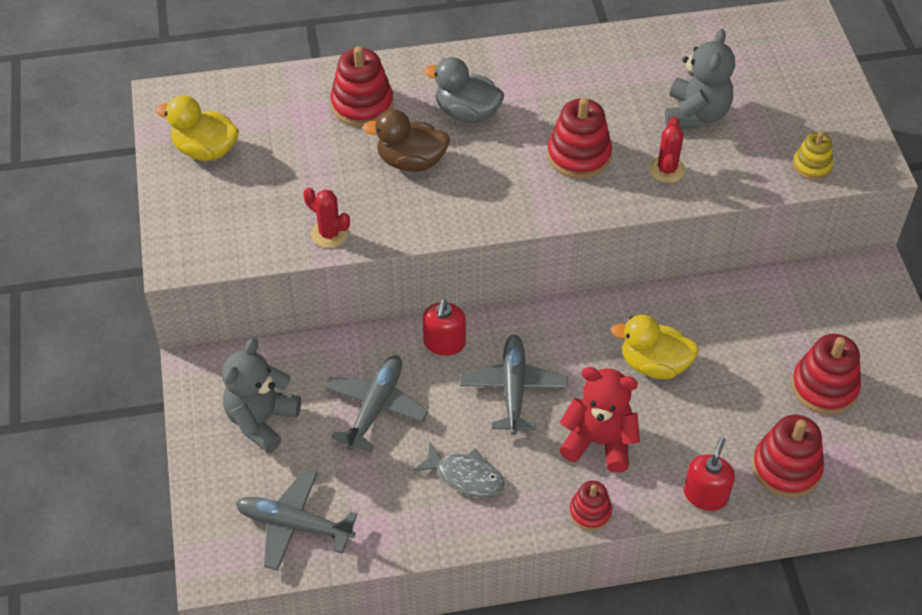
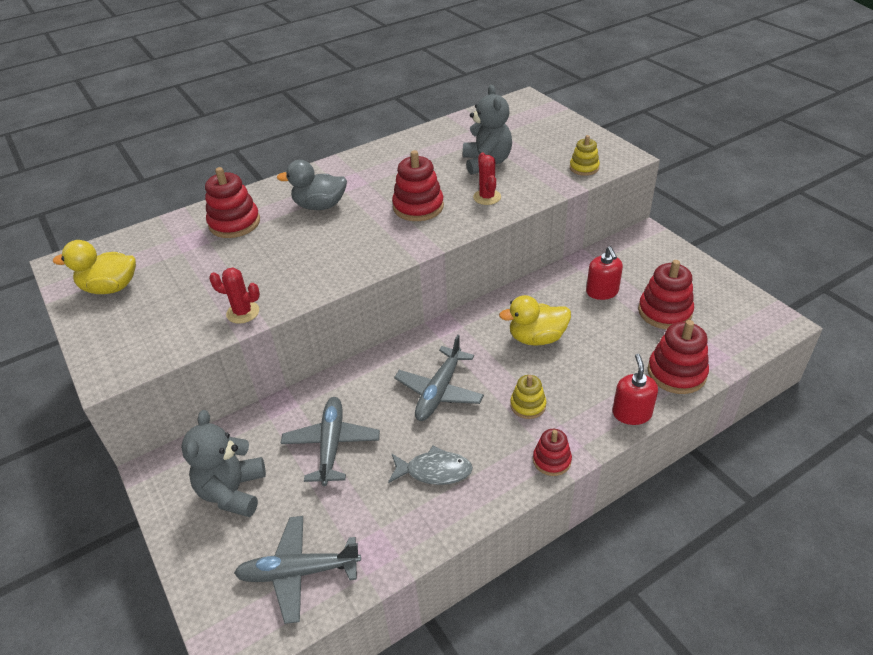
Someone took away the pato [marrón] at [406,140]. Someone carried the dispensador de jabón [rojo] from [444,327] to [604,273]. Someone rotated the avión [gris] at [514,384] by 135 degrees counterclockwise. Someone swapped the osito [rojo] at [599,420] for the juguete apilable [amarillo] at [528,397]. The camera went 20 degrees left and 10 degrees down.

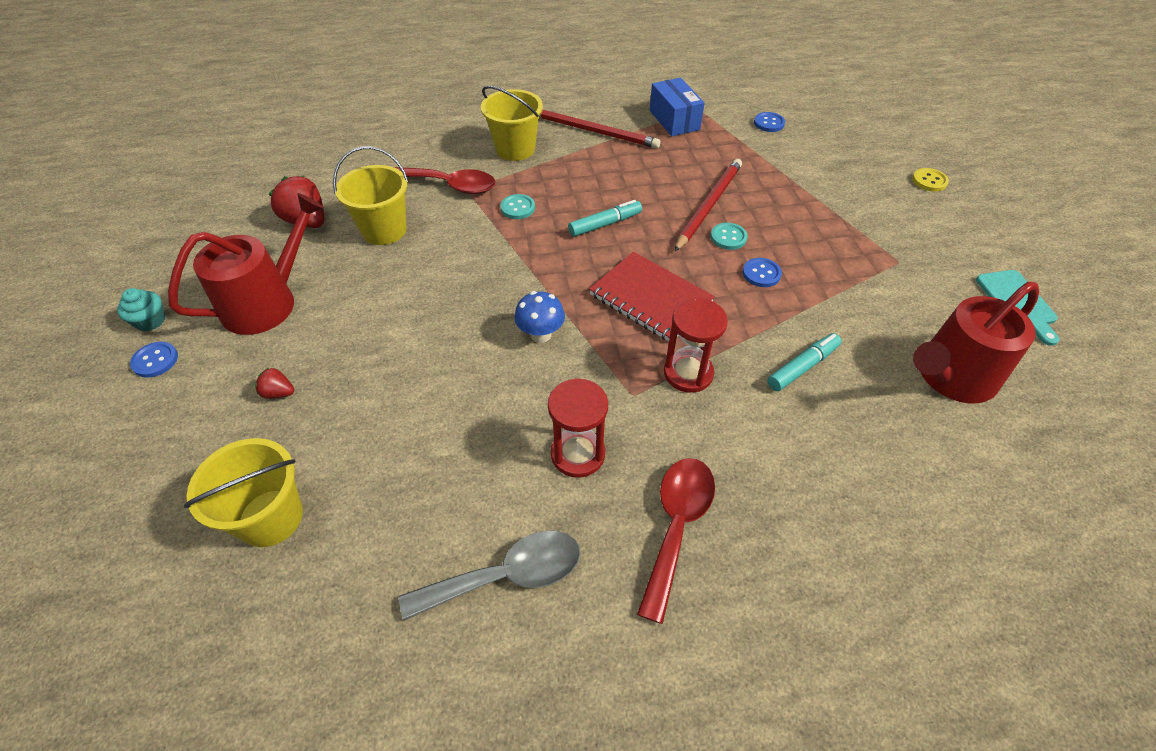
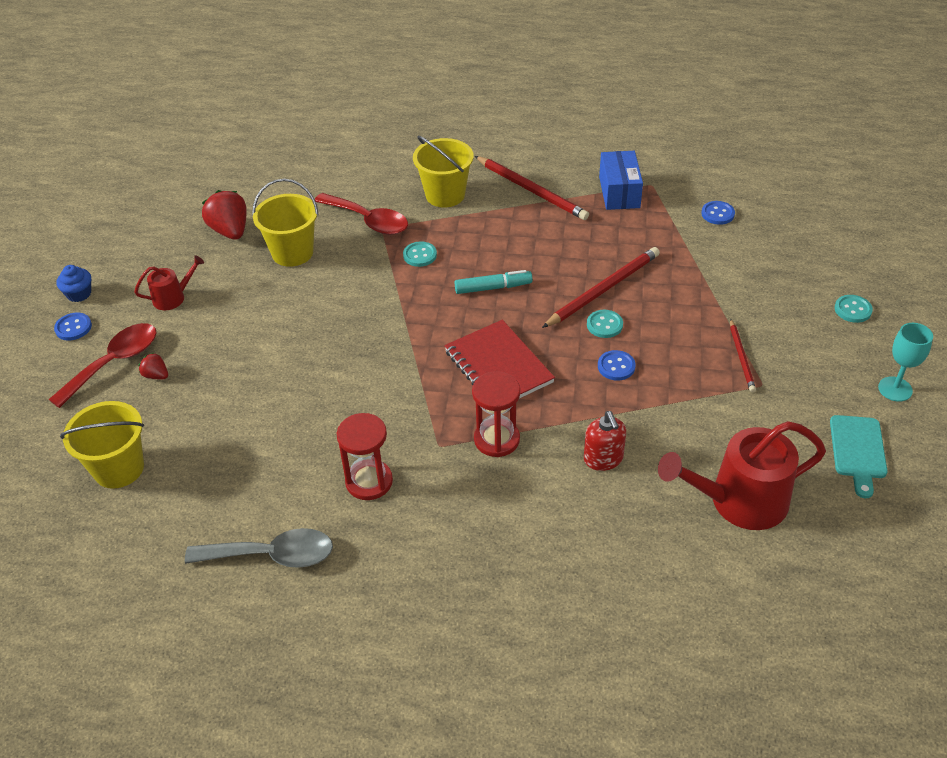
Someone repainted the magdalena [turquesa] at [141,309], which became the magdalena [azul] at [73,283]. Someone scaled the regadera [rojo] at [246,264] by 0.50. Someone took away the seta [azul] at [539,317]. Someone carried the cuchara [rojo] from [676,541] to [102,365]. Someone swapped the rotulador [turquesa] at [804,362] for the dispensador de jabón [rojo] at [605,441]. Someone repainted the botón [amarillo] at [930,179], which became the botón [turquesa] at [854,309]. Someone put down the lápiz [rojo] at [743,355]. Someone put down the copa [turquesa] at [905,362]. The camera went 20 degrees right and 5 degrees down.

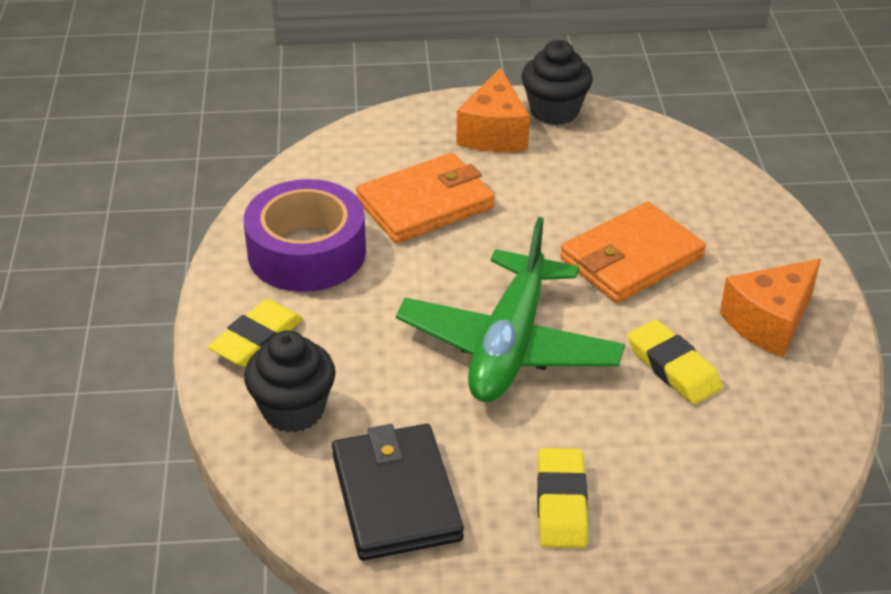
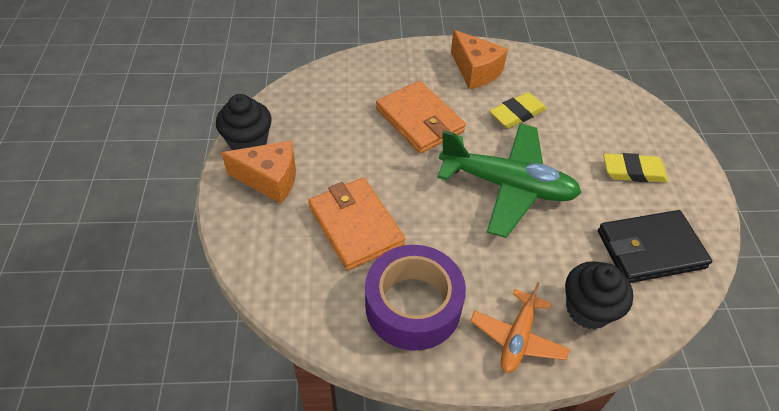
Someone swapped the goma de borrar [amarillo] at [255,333] for the avión [naranja] at [520,327]. The camera went 90 degrees left and 10 degrees up.

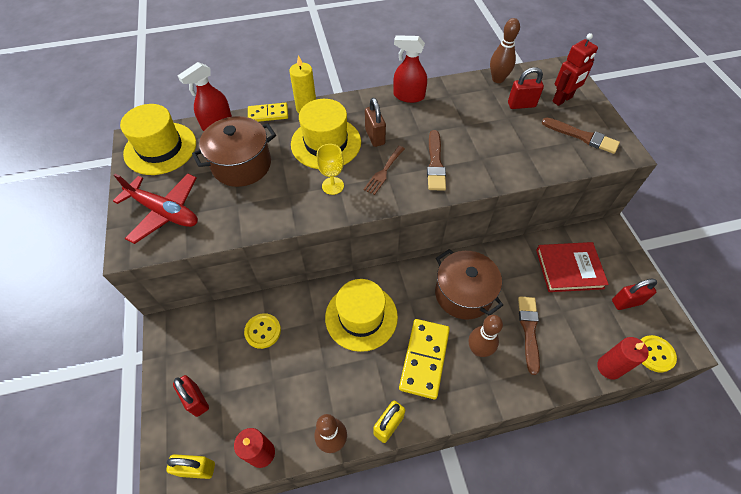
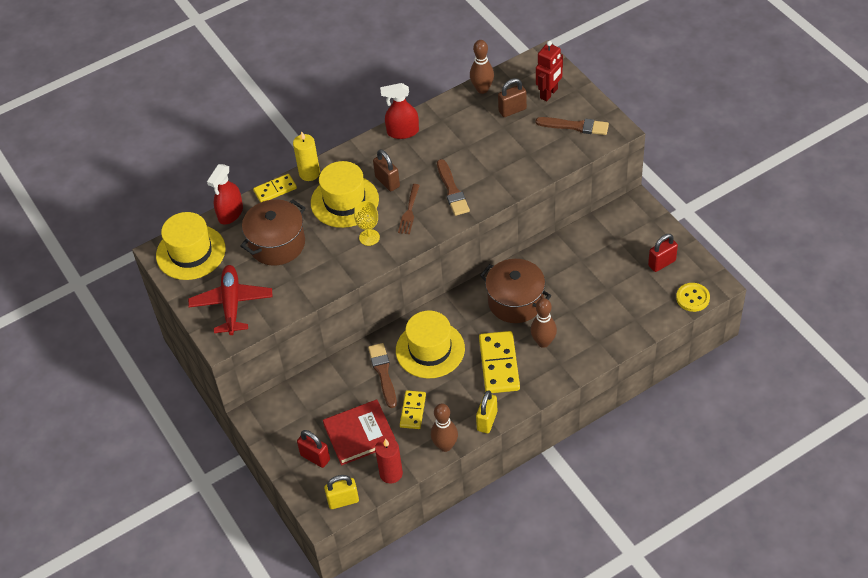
Someone rotated the avión [rojo] at [155,209] by 105 degrees counterclockwise. Someone took away the botón [amarillo] at [262,331]. Someone repainted the candado [rojo] at [526,88], which became the candado [marrón] at [512,97]. Someone carried the pincel [marrón] from [529,335] to [382,375]. Someone carried the libro [rojo] from [572,267] to [359,432]. Someone took away the vela [rojo] at [623,358]. Someone put down the ficha de dominó [amarillo] at [413,409]. The camera went 15 degrees left and 5 degrees down.

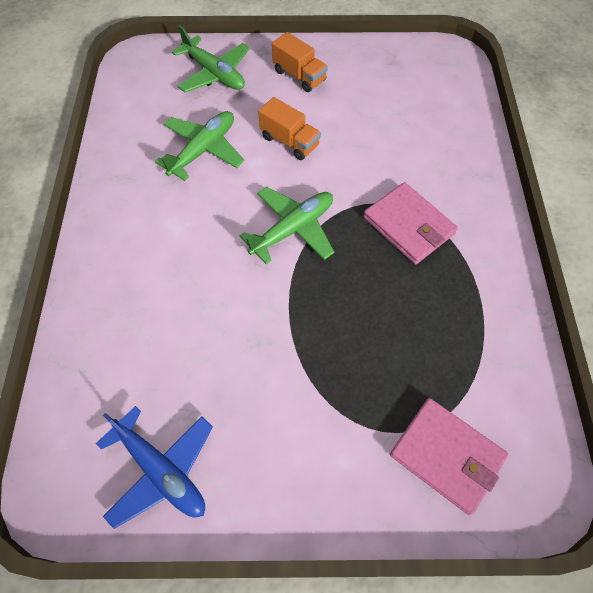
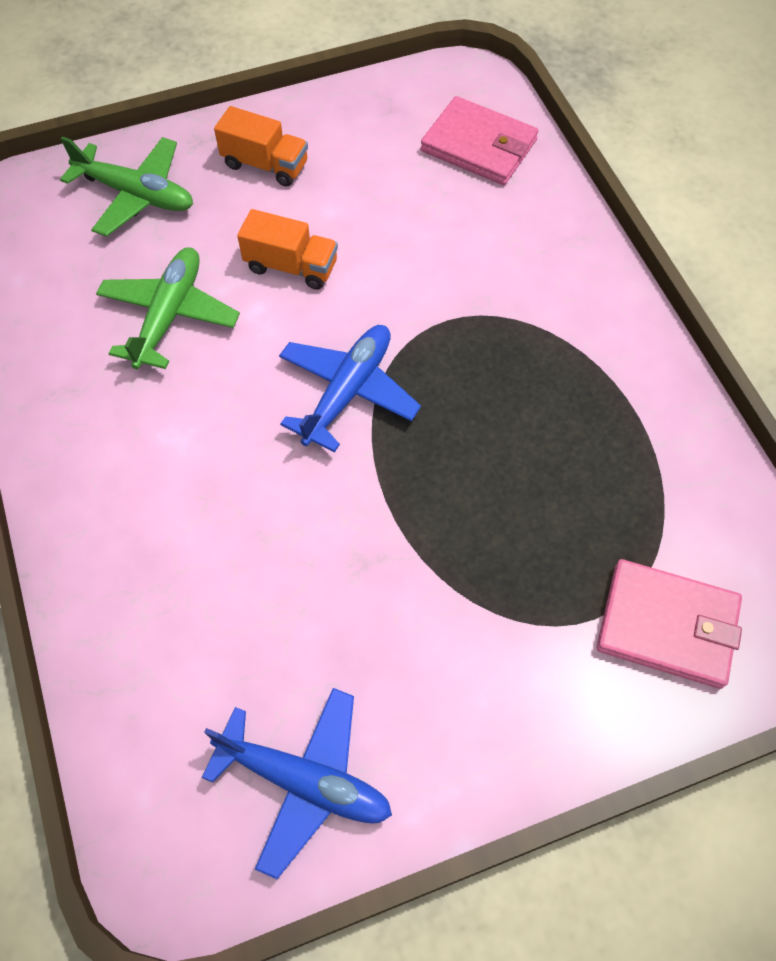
Someone repainted the avión [verde] at [286,225], which became the avión [azul] at [350,389]. Someone carried the cartera [rosa] from [410,223] to [479,140]. The camera went 20 degrees left and 0 degrees up.

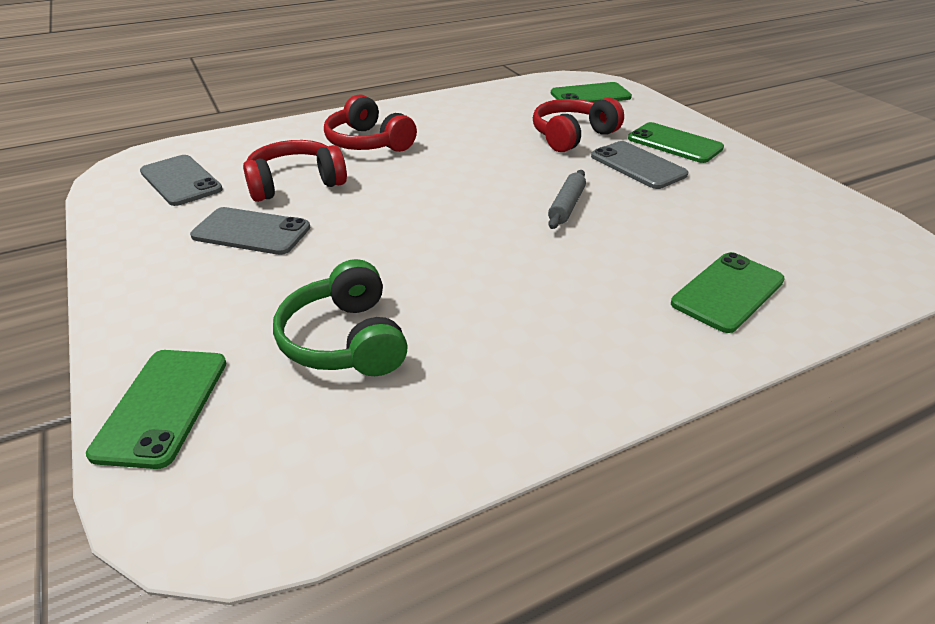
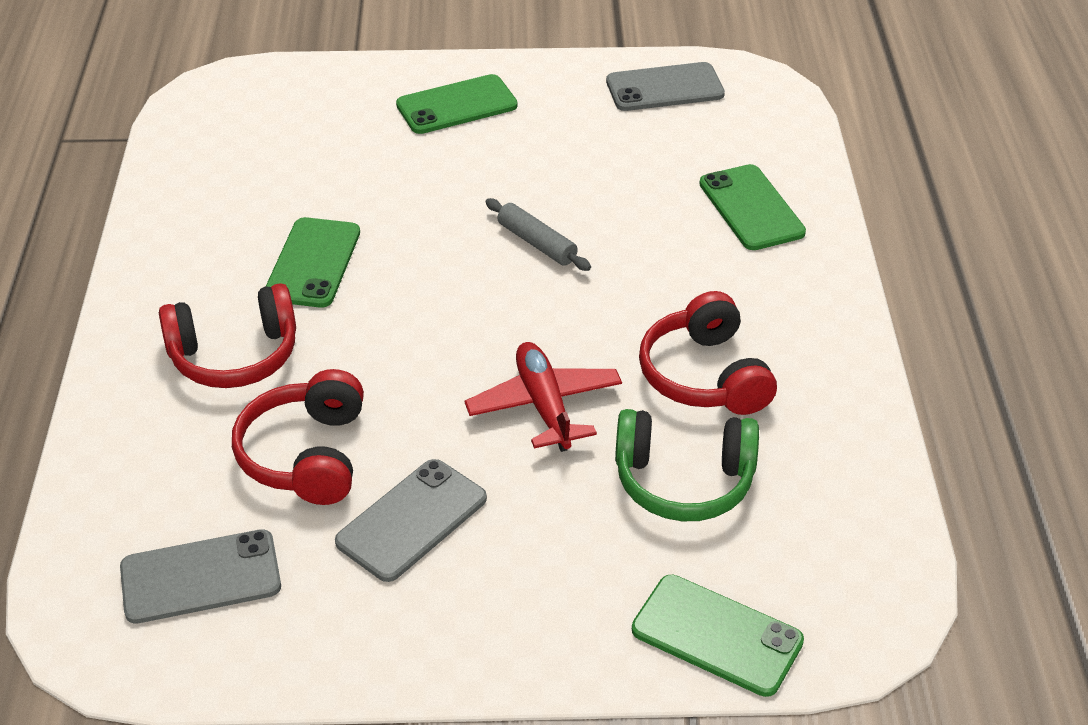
Someone carried the auriculares [rojo] from [578,125] to [708,353]. Someone carried the móvil [verde] from [591,92] to [313,262]. Someone carried the móvil [gris] from [639,165] to [665,86]. Someone put down the avión [rojo] at [543,397]. The camera went 65 degrees left and 5 degrees up.

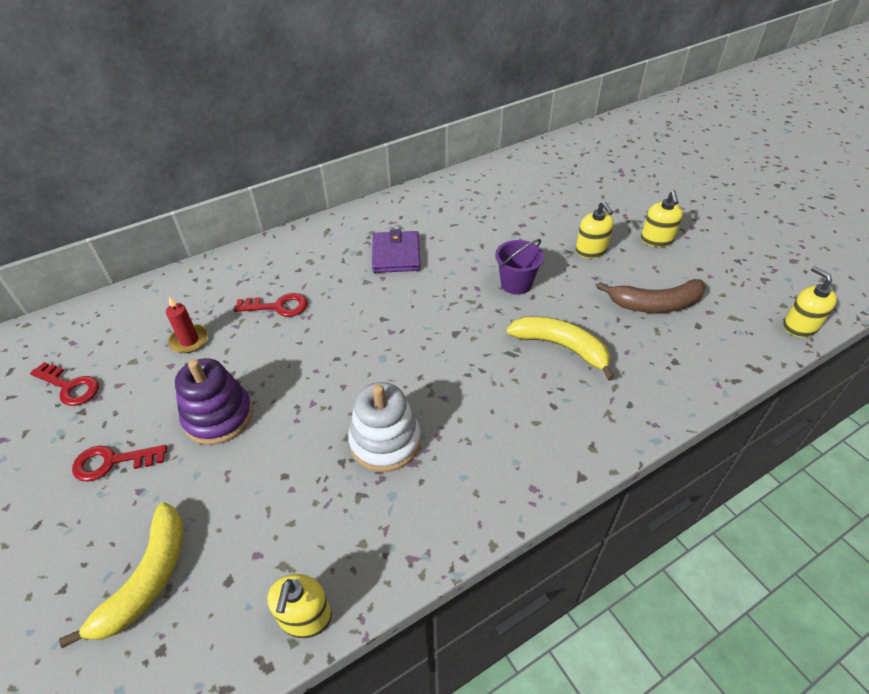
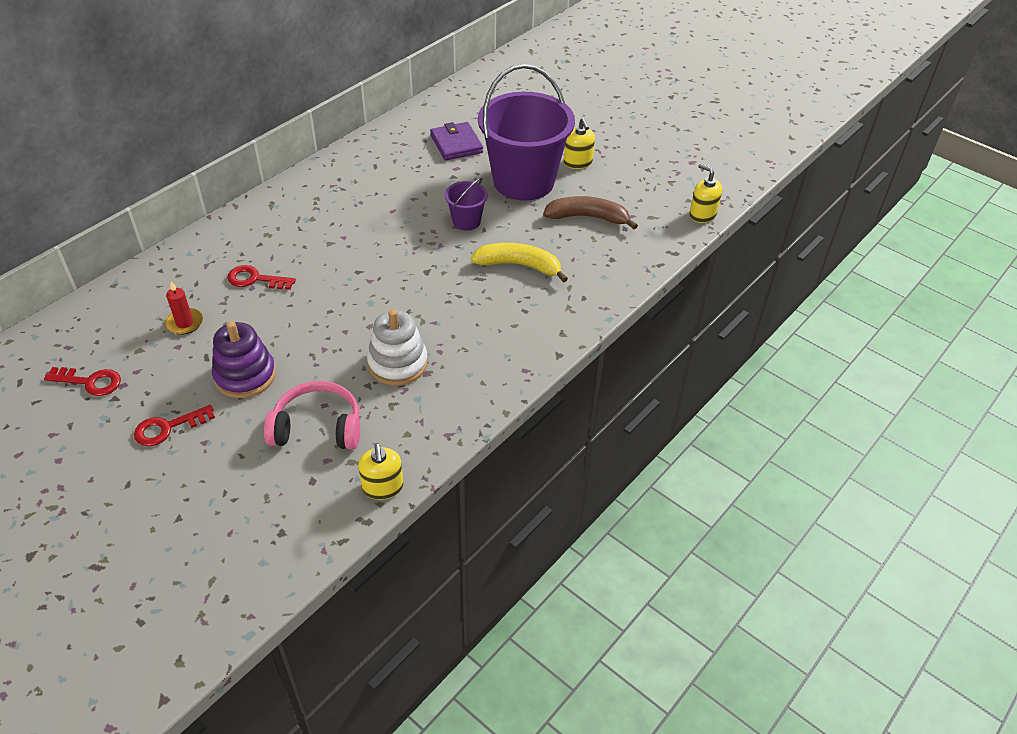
Someone took away the plátano [amarillo] at [121,575]. Someone rotated the llave [rojo] at [271,305] by 150 degrees counterclockwise. Someone carried the cartera [morado] from [396,251] to [456,141]. Someone swapped the dispensador de jabón [amarillo] at [595,229] for the balde [morado] at [526,132]. Someone rotated the plátano [marrón] at [651,296] by 150 degrees counterclockwise. Someone put down the auriculares [rosa] at [312,415]. The camera went 20 degrees left and 0 degrees up.

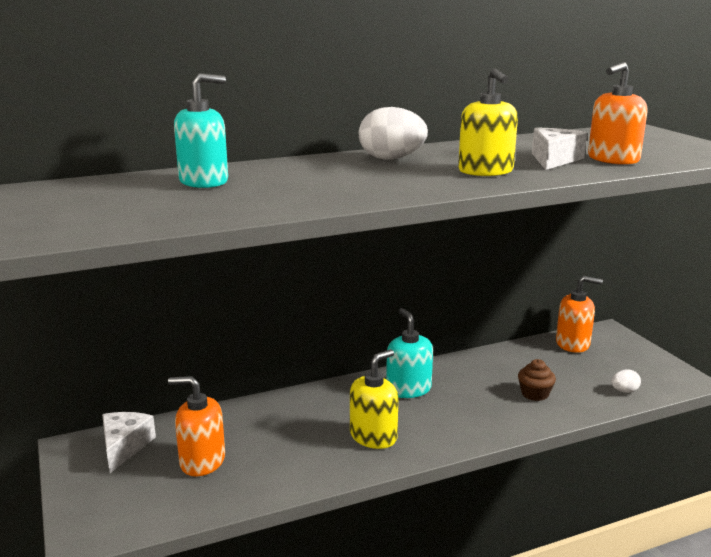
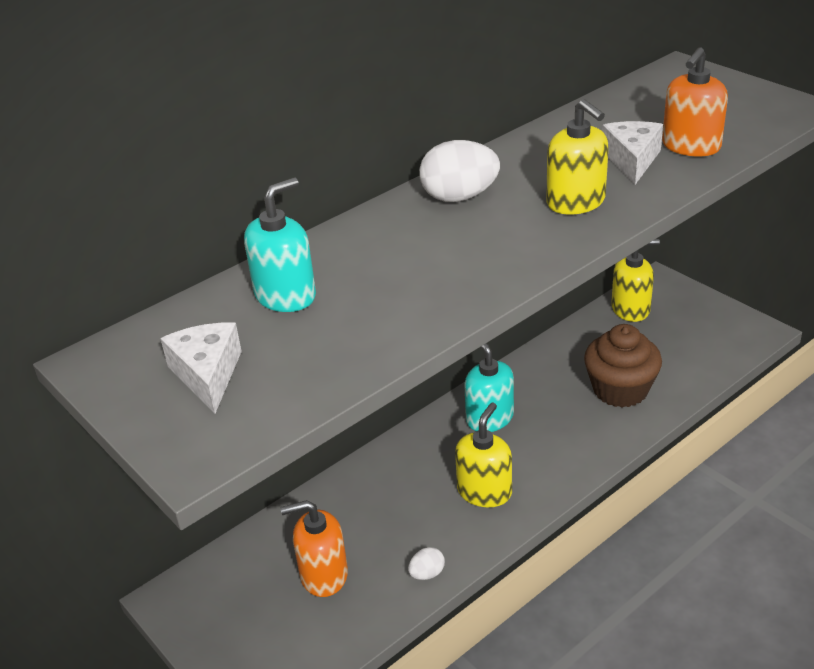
Someone carried the queso [blanco] from [129,442] to [201,368]. Someone scaled the magdalena [marrón] at [537,380] by 1.88. Someone repainted the dispensador de jabón [naranja] at [579,314], which became the dispensador de jabón [amarillo] at [635,280]. Someone carried the huevo [blanco] from [626,381] to [426,563]. The camera went 15 degrees left and 15 degrees up.

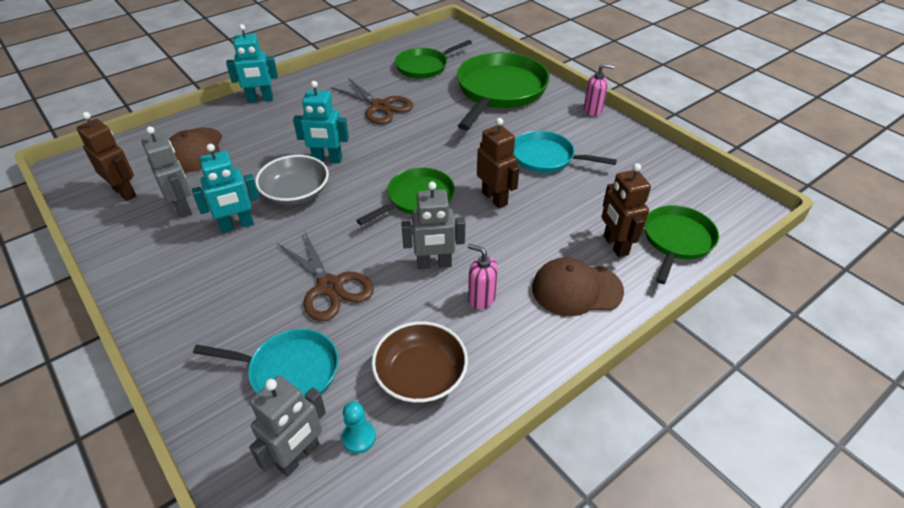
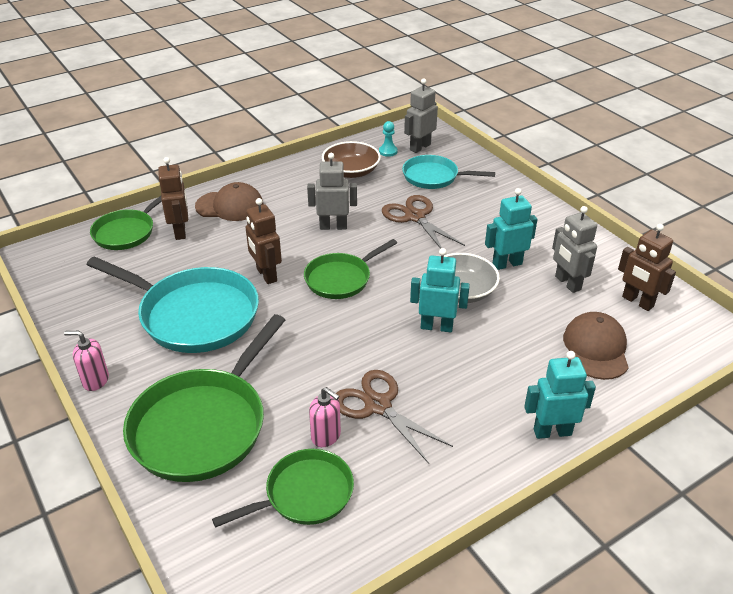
Someone carried the dispensador de jabón [rosa] from [483,277] to [325,417]. Someone scaled the sartén [turquesa] at [565,152] by 1.69. The camera went 175 degrees left and 5 degrees down.

